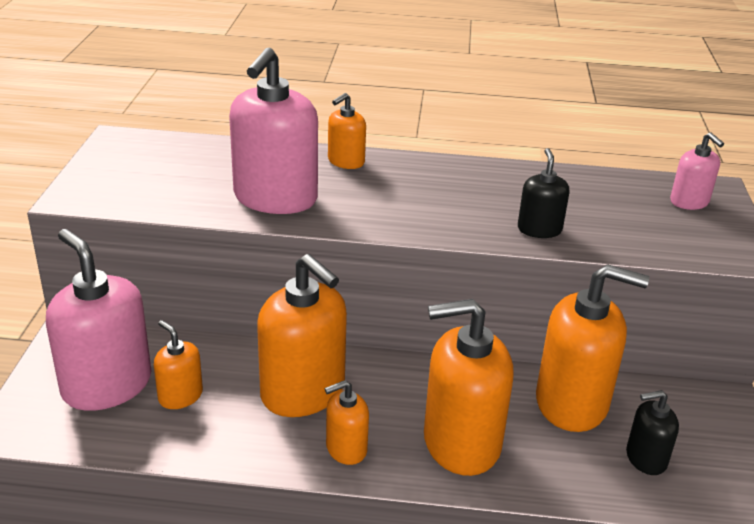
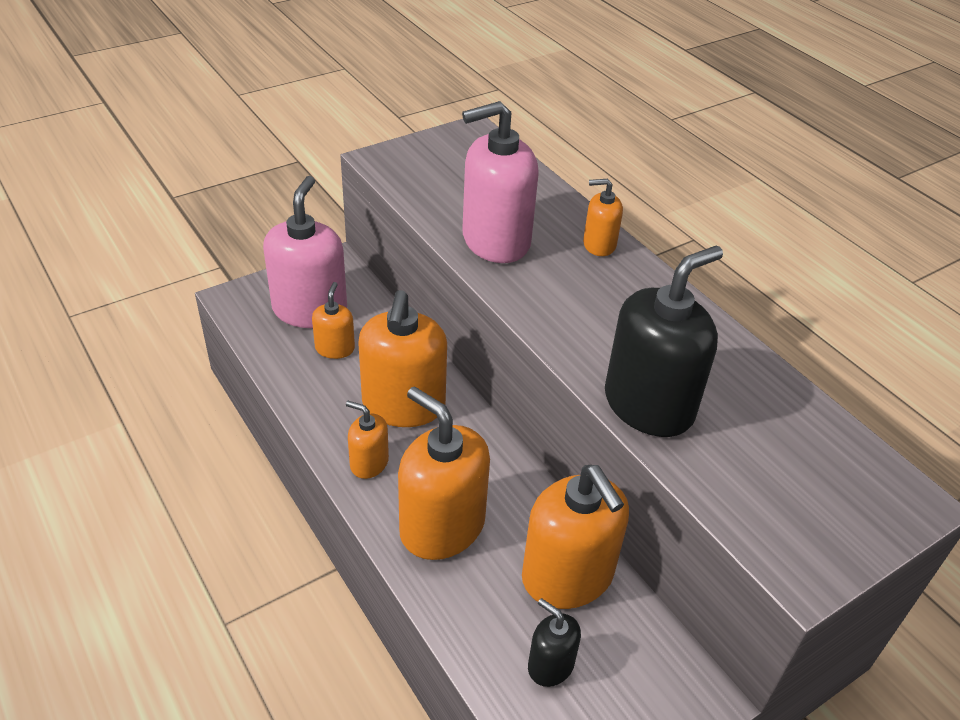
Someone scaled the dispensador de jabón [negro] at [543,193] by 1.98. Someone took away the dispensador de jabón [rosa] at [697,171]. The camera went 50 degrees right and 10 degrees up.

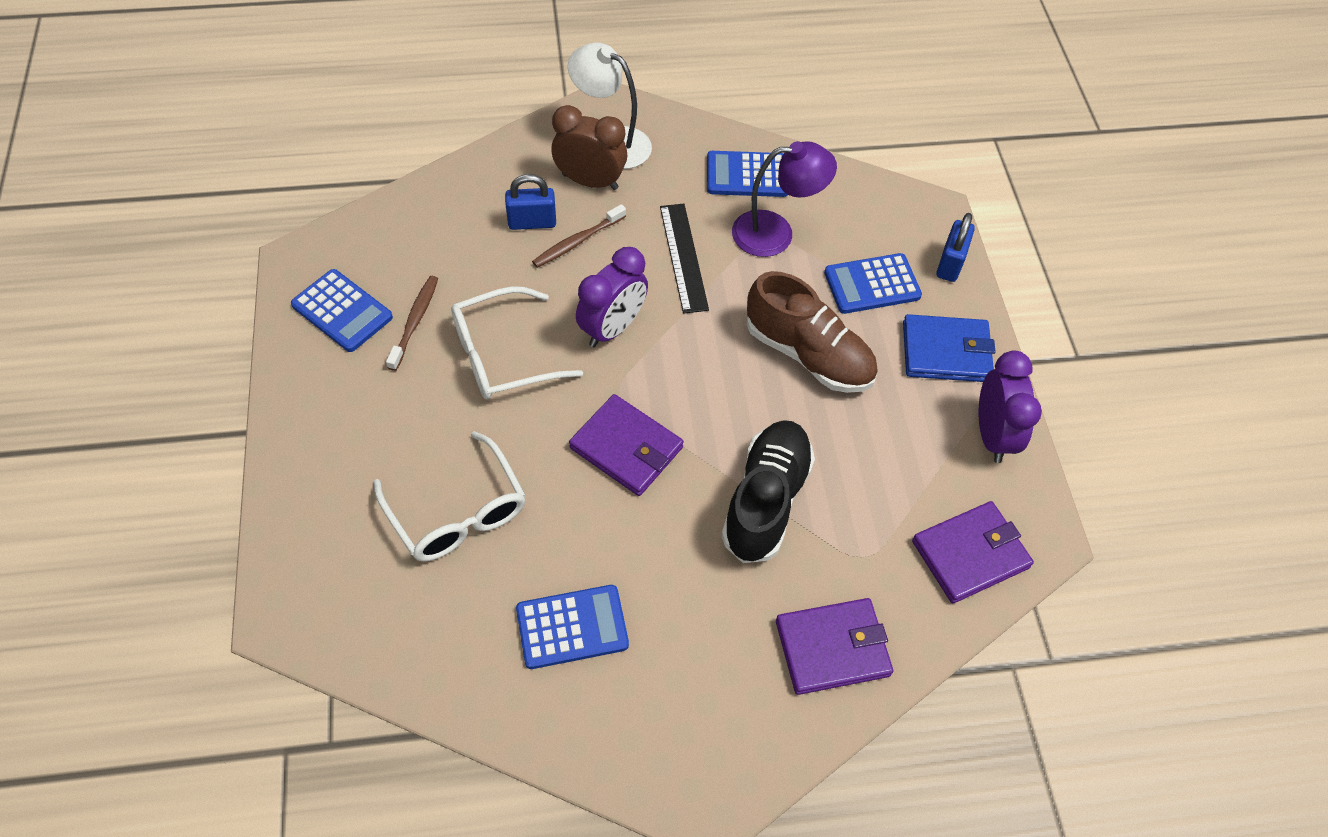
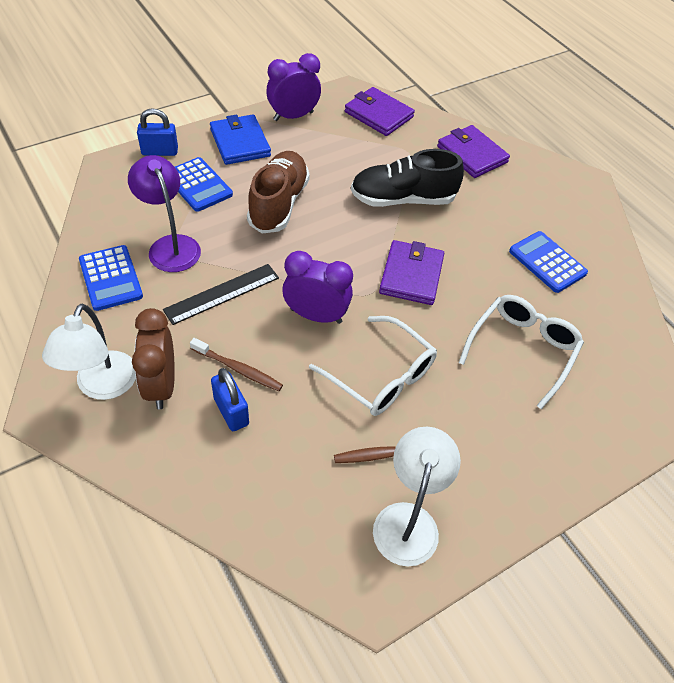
Someone swapped the calculadora [azul] at [342,310] for the lámpara [blanco] at [417,496]. The camera went 115 degrees left and 5 degrees down.

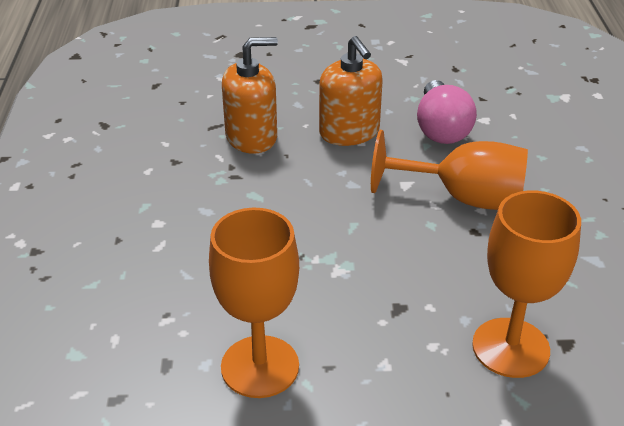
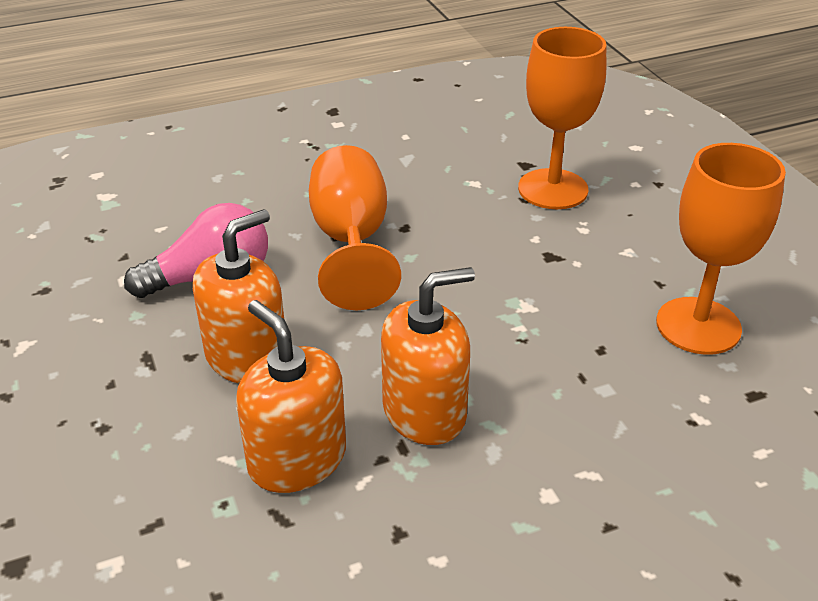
Someone put down the dispensador de jabón [naranja] at [428,356]. The camera went 110 degrees left and 0 degrees up.

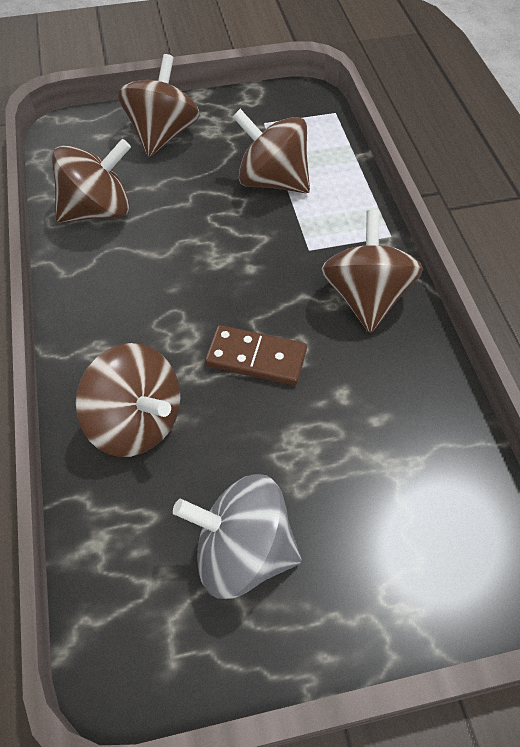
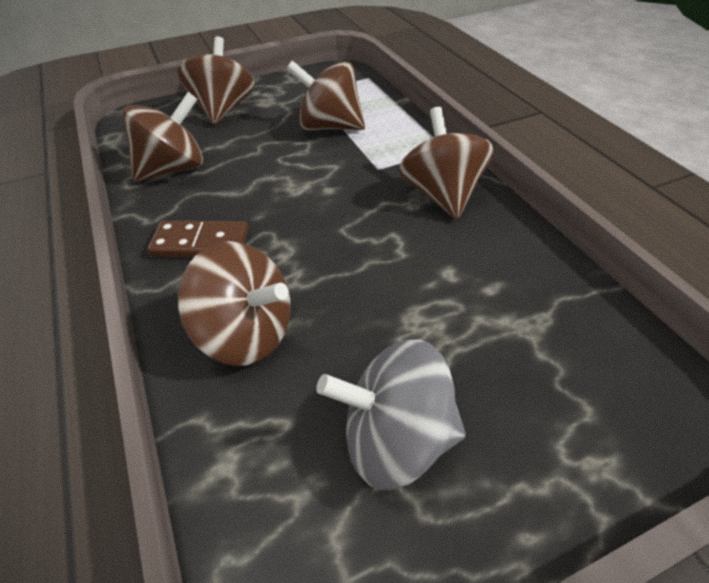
Someone carried the ficha de dominó [marrón] from [256,355] to [197,239]. The camera went 10 degrees left and 10 degrees down.

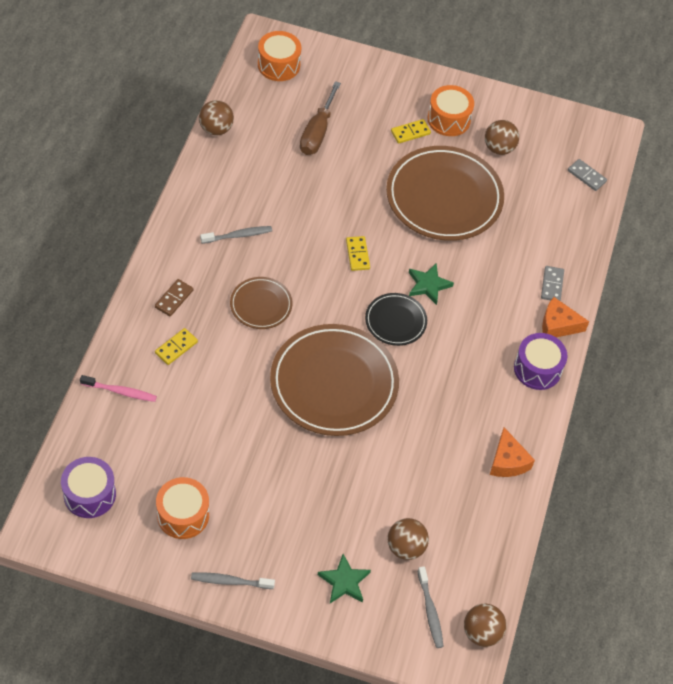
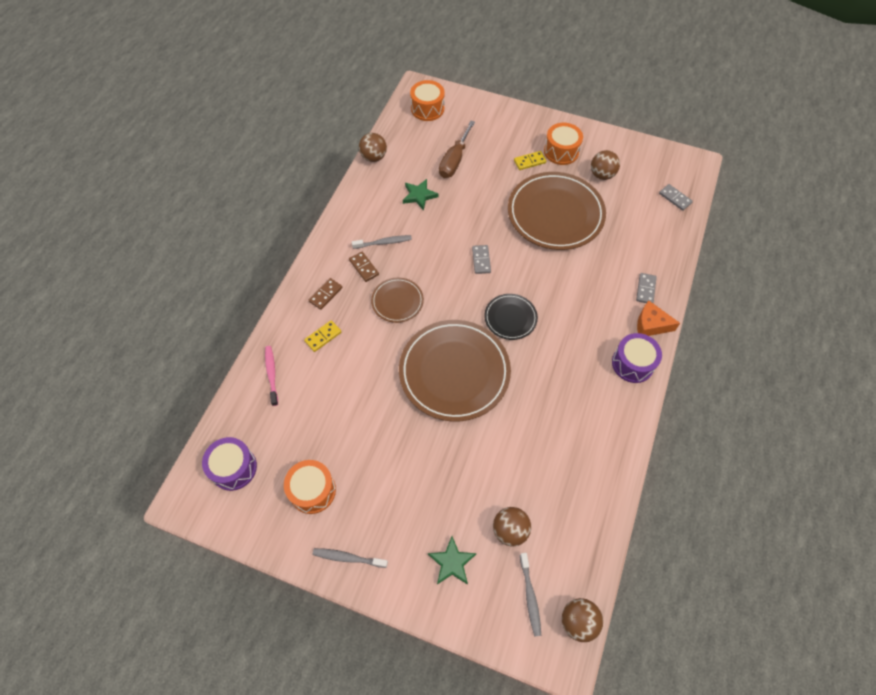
Someone rotated the cepillo de dientes [rosa] at [118,388] by 120 degrees counterclockwise. Someone repainted the ficha de dominó [amarillo] at [358,253], which became the ficha de dominó [gris] at [481,259]. Someone carried the estrella [verde] from [431,284] to [421,194]. Someone took away the queso [naranja] at [512,452]. Someone put down the ficha de dominó [marrón] at [364,266]. The camera went 10 degrees right and 5 degrees up.

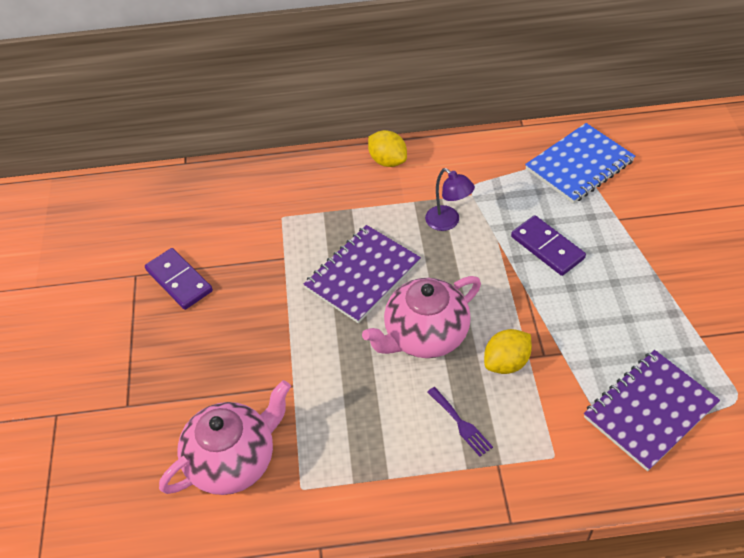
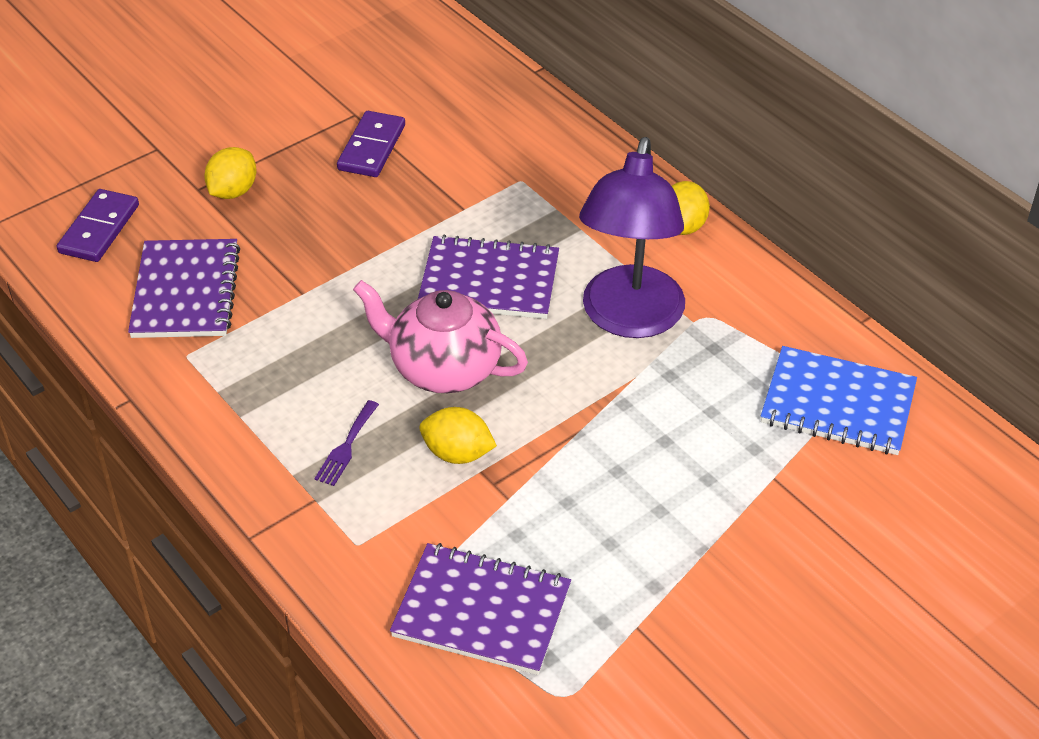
Someone swapped the tetera [rosa] at [225,437] for the cuaderno [morado] at [184,288]. Someone scaled the lámpara [morado] at [450,199] by 2.14. Someone carried the ficha de dominó [morado] from [548,245] to [98,225]. Someone put down the limón [amarillo] at [230,173]. The camera went 55 degrees right and 5 degrees down.

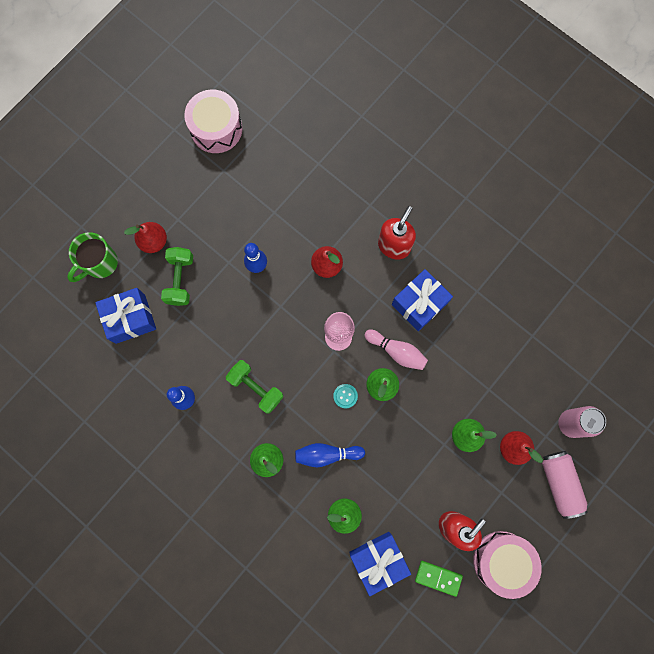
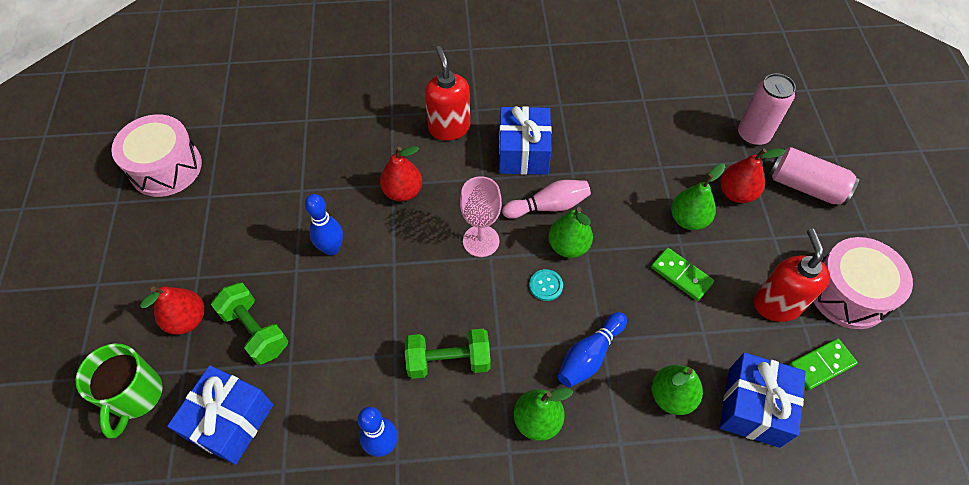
Someone put down the ficha de dominó [verde] at [682,274]. The camera went 45 degrees left and 20 degrees down.

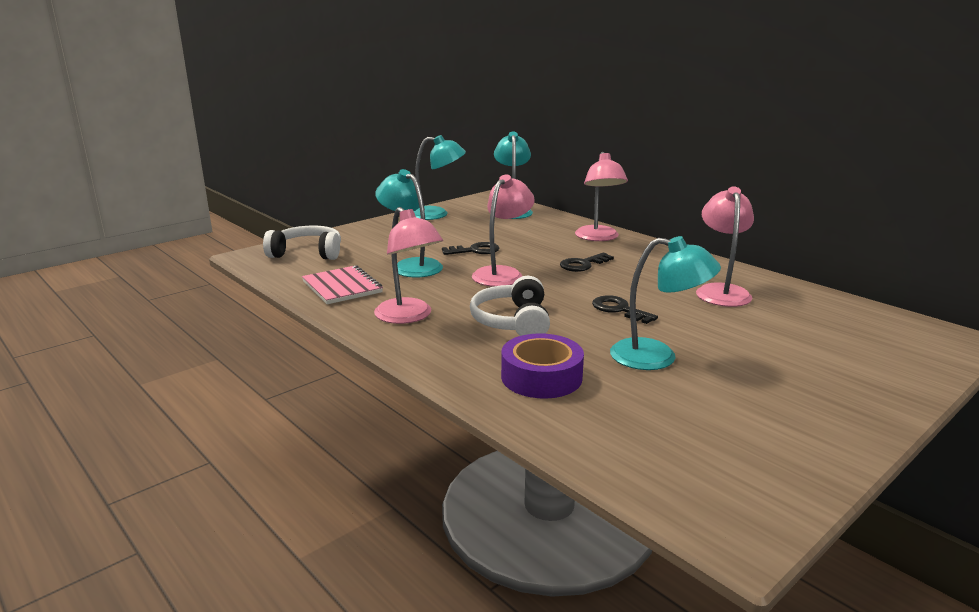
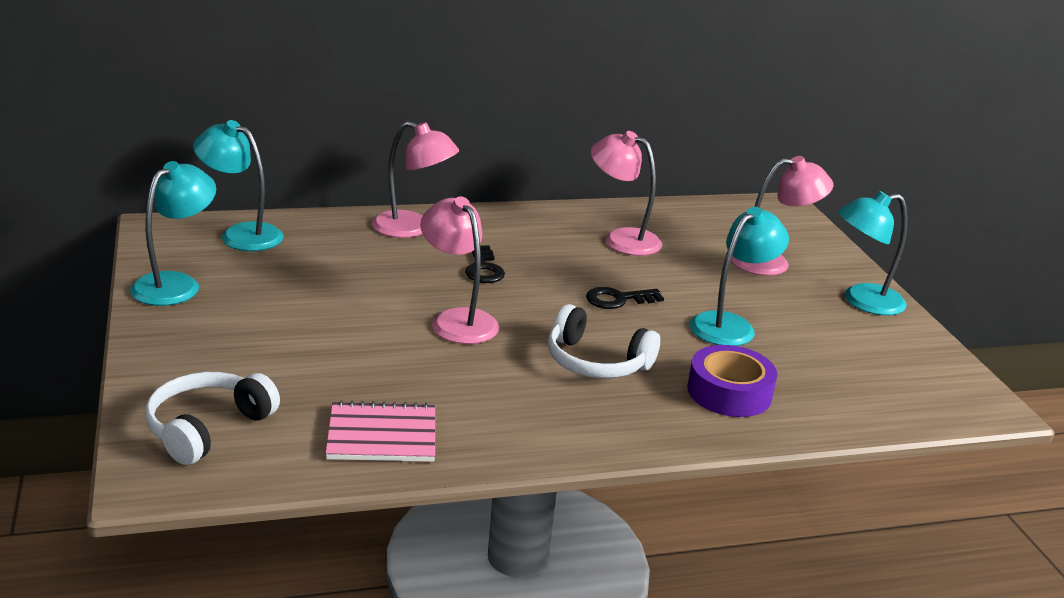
Someone carried the lámpara [rosa] from [408,265] to [782,216]. Someone carried the lámpara [turquesa] from [409,223] to [872,253]. Someone took away the llave [negro] at [470,248]. The camera went 65 degrees left and 5 degrees up.

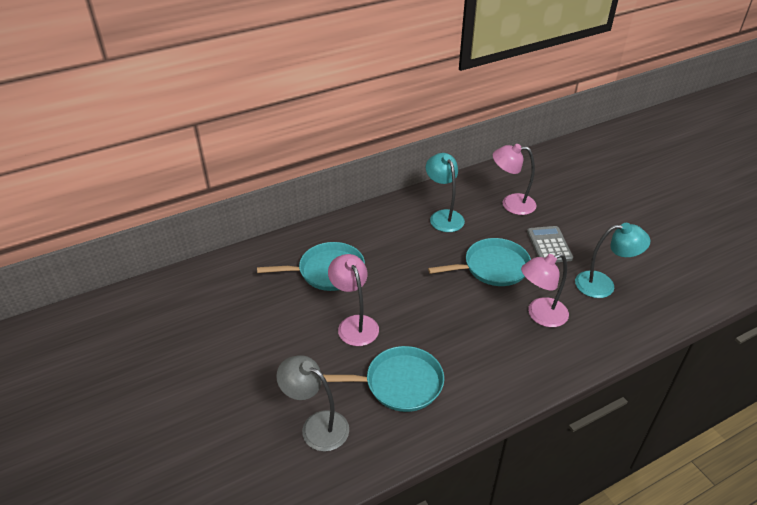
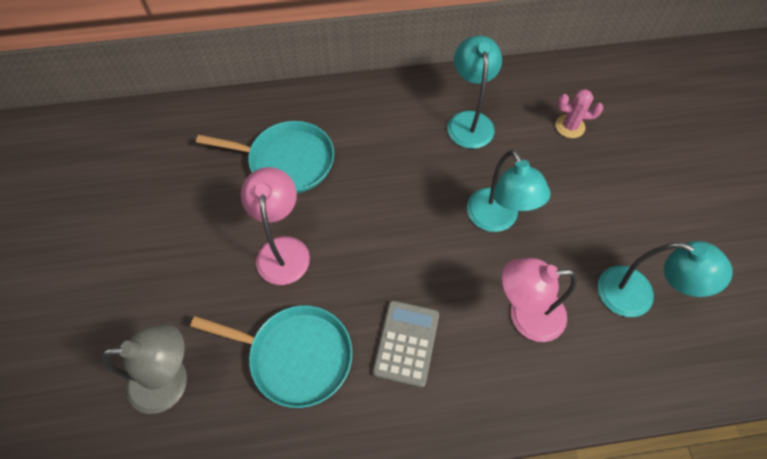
Someone rotated the lámpara [gris] at [312,403] by 120 degrees clockwise. Someone swapped the sartén [turquesa] at [479,262] for the lámpara [turquesa] at [508,191]. Someone swapped the lámpara [rosa] at [514,179] for the cactus [rosa] at [579,113]. Someone carried the calculadora [gris] from [550,244] to [406,344]. The camera went 20 degrees right and 20 degrees up.

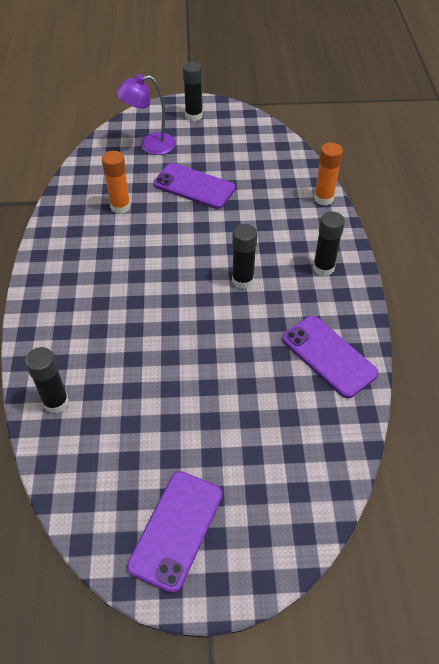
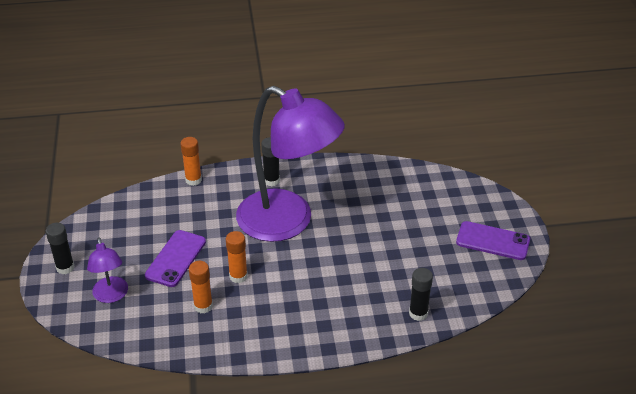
Someone swapped the barra de pegamento [negro] at [244,256] for the lámpara [morado] at [290,164]. Someone took away the móvil [morado] at [330,357]. Someone put down the barra de pegamento [naranja] at [237,257]. The camera went 95 degrees left and 10 degrees down.

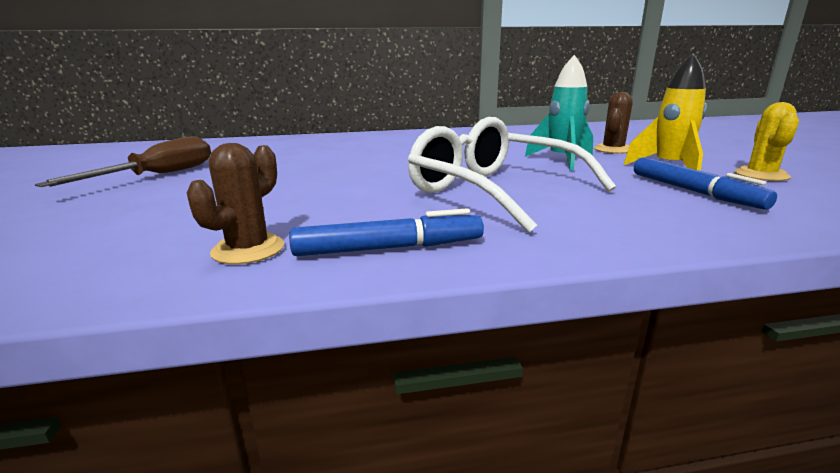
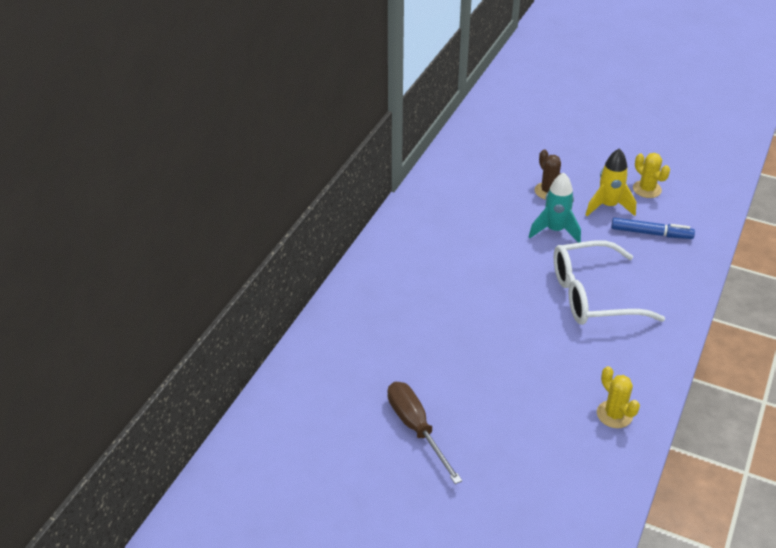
Someone repainted the cactus [marrón] at [235,203], which became the cactus [amarillo] at [618,397]. Someone took away the rotulador [azul] at [386,232]. The camera went 55 degrees left and 20 degrees up.

